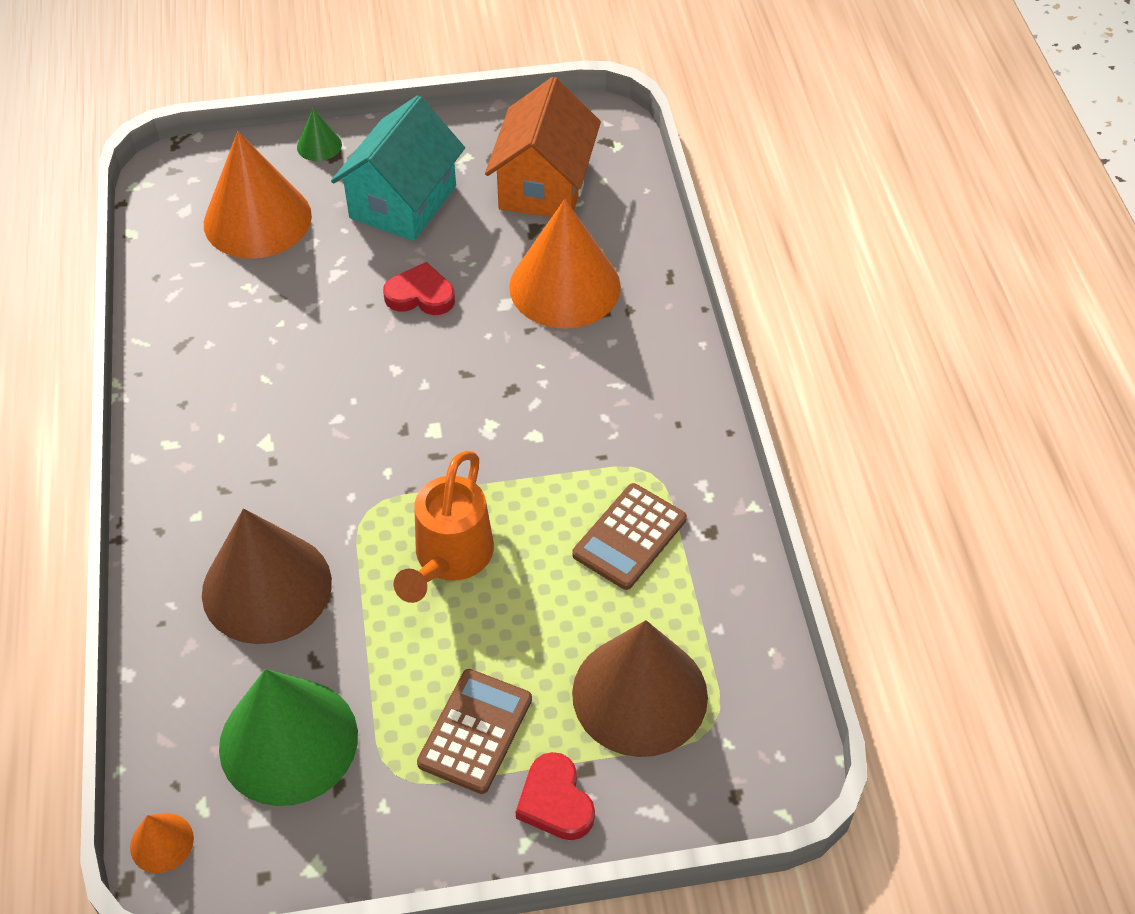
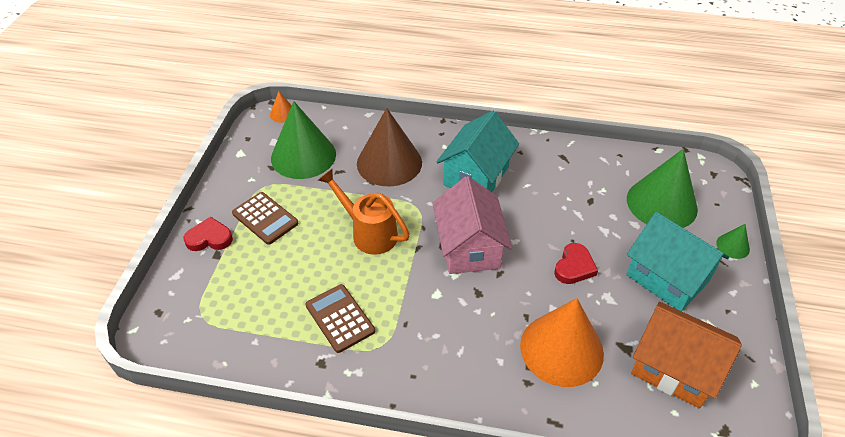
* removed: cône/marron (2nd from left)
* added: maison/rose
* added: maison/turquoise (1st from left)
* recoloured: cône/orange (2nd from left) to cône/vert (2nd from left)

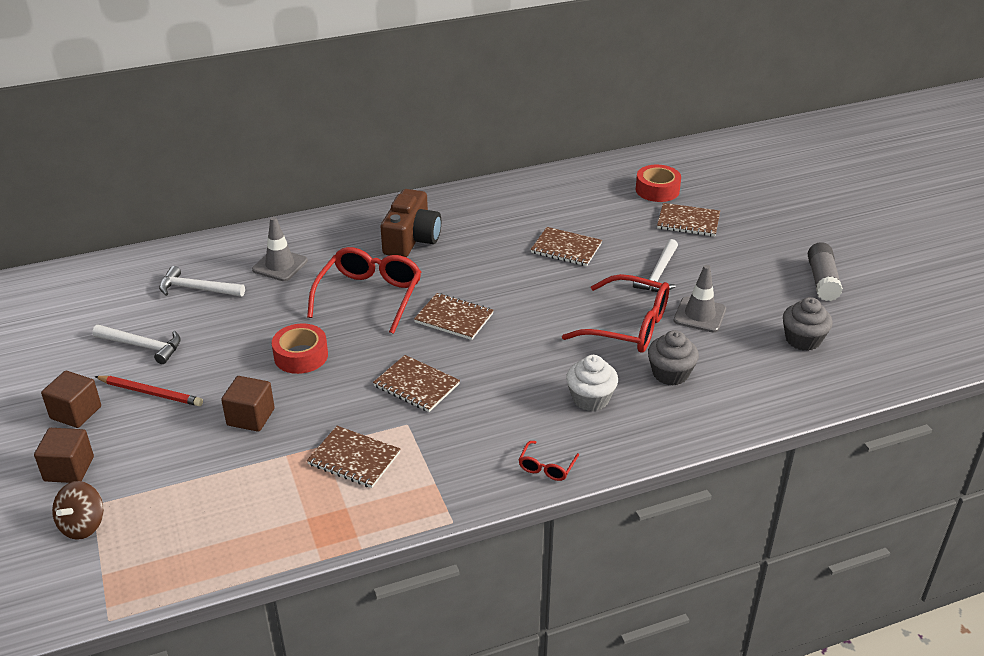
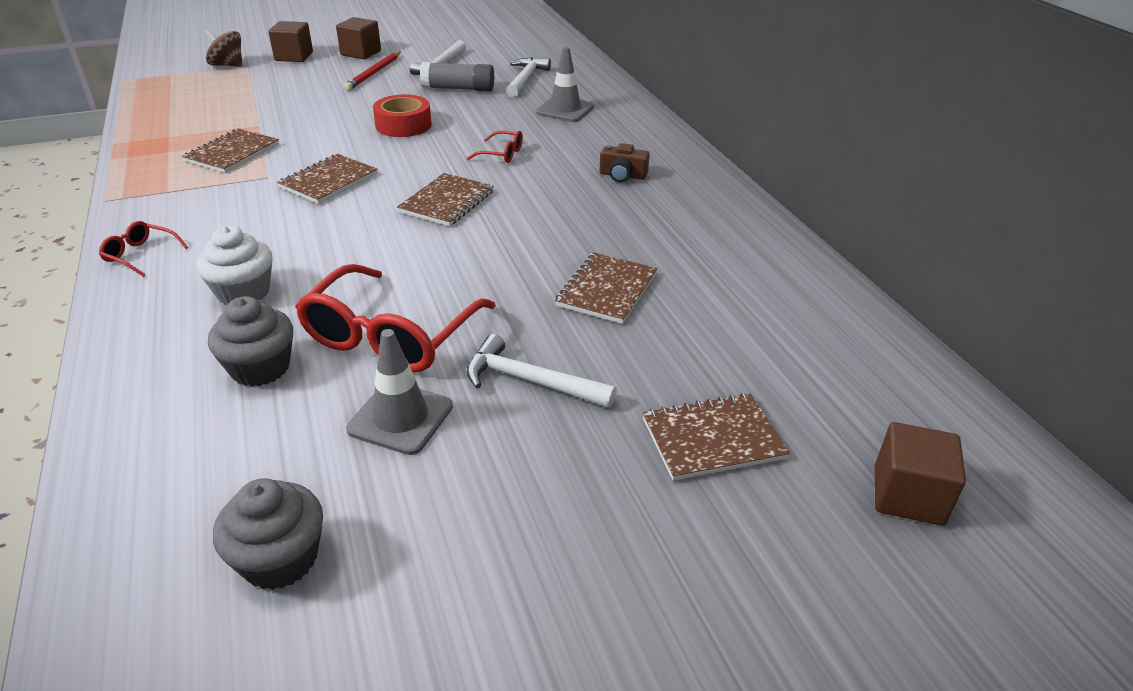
* removed: ruban adhésif/rouge (2nd from left)
* moved: cube/marron (3rd from left)
* moved: bâton de colle/gris
* turned: carnet/marron (5th from left) 60 degrees clockwise
* resized: lunettes/rouge (1st from left in the first image) x0.45
* resized: appareil photo/marron x0.51

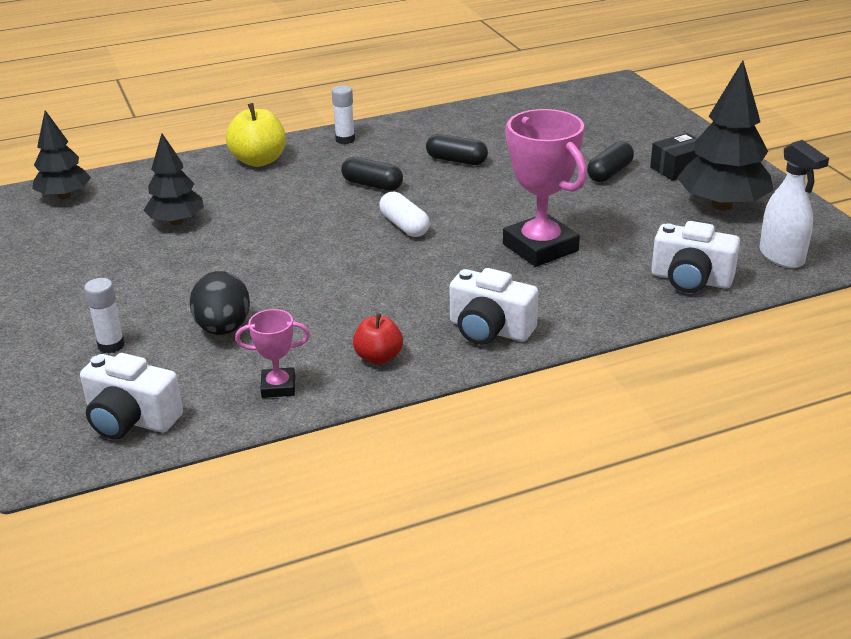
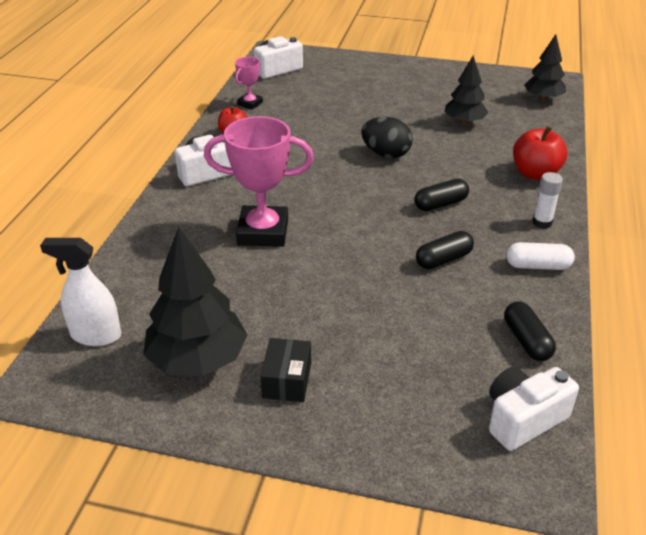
* removed: bâton de colle/blanc (1st from left)
* moved: œuf/noir
* moved: gélule/blanc
* moved: gélule/noir (3rd from left)
* moved: appareil photo/blanc (3rd from left)
* recoloured: pomme/jaune to pomme/rouge (2nd from left)

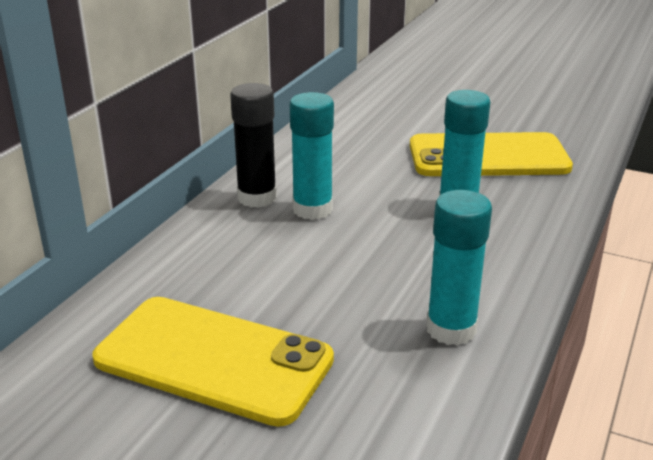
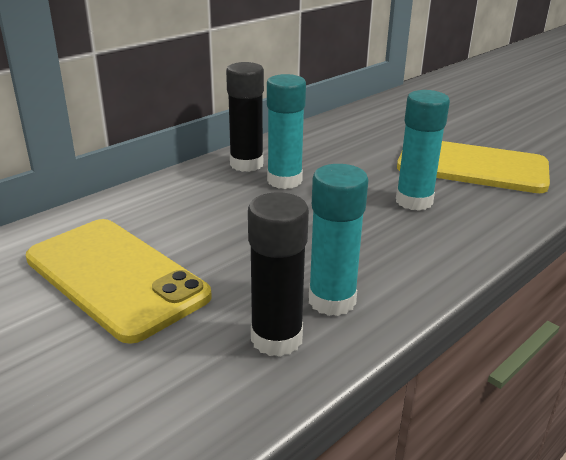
* added: bâton de colle/noir (2nd from left)

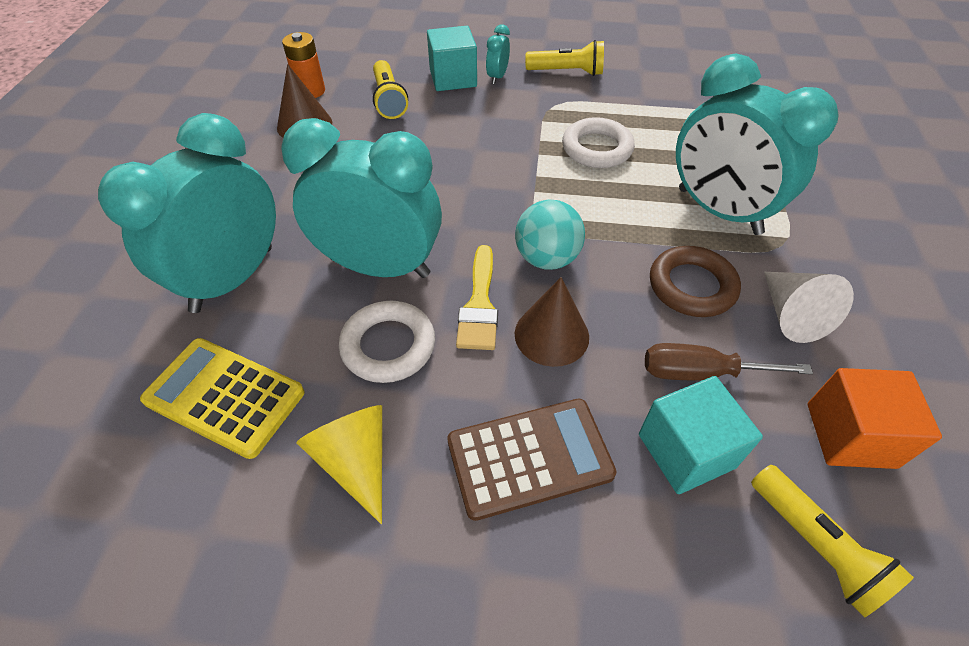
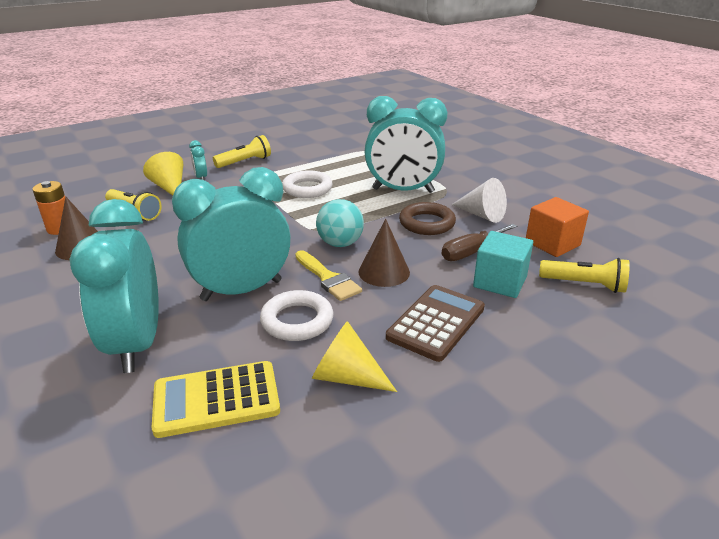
* replaced: cube/turquoise (1st from left) to cône/jaune (1st from left)

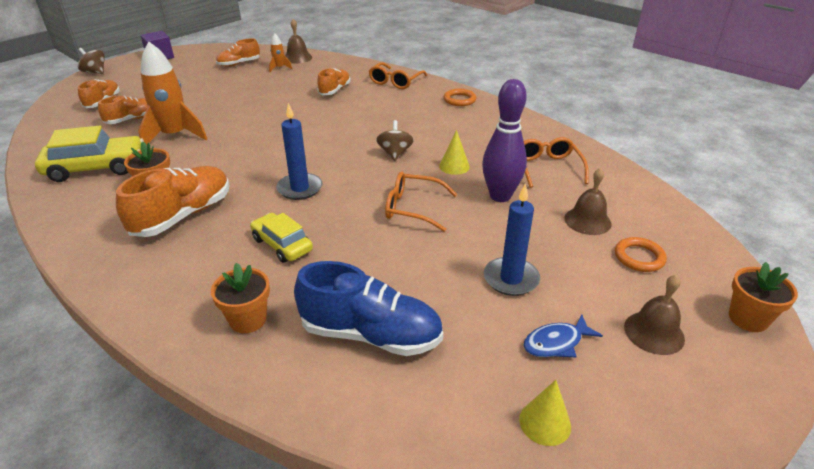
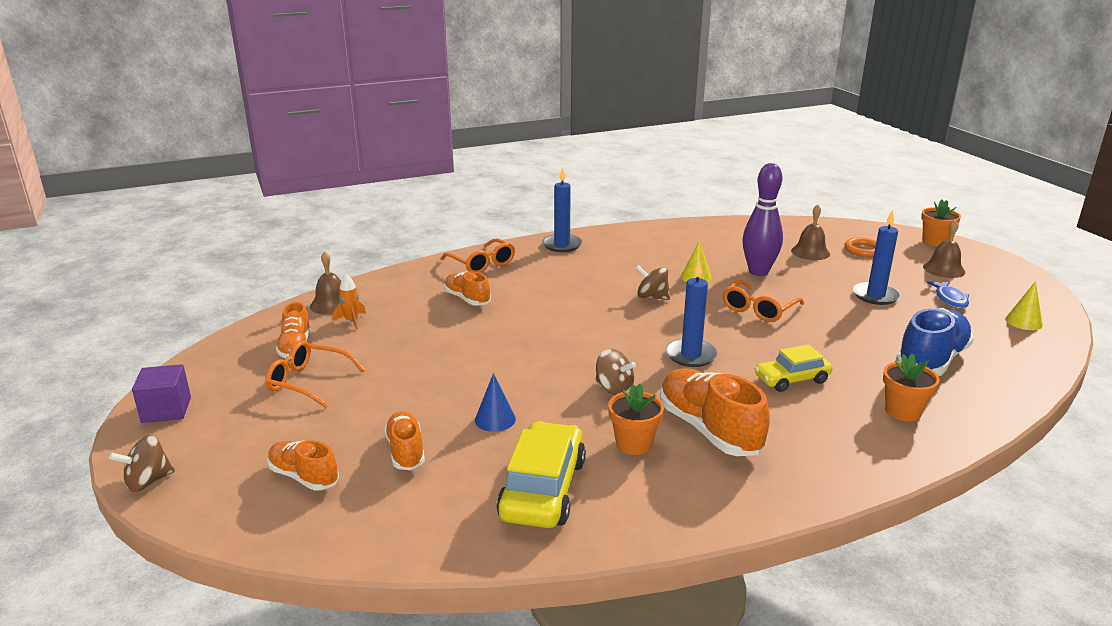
* added: toupie/marron (2nd from left)
* moved: lunettes/orange (3rd from left in the first image) to lunettes/orange (1st from left)
* replaced: fusée/orange (1st from left) to cône/bleu
* replaced: anneau/orange (1st from left) to bougie/bleu (1st from left)

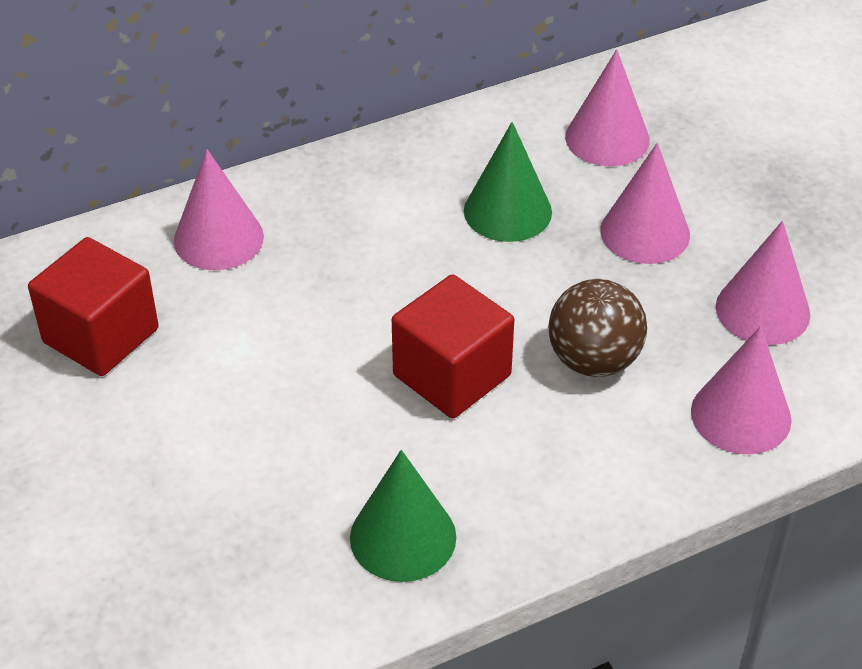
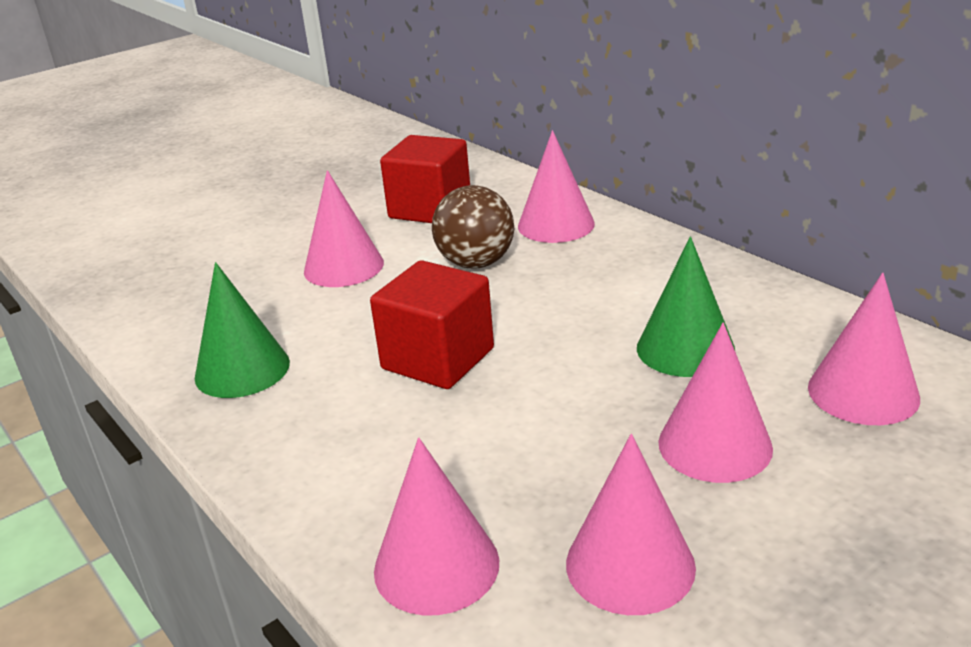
* added: cône/rose (1st from left)
* moved: balle/marron

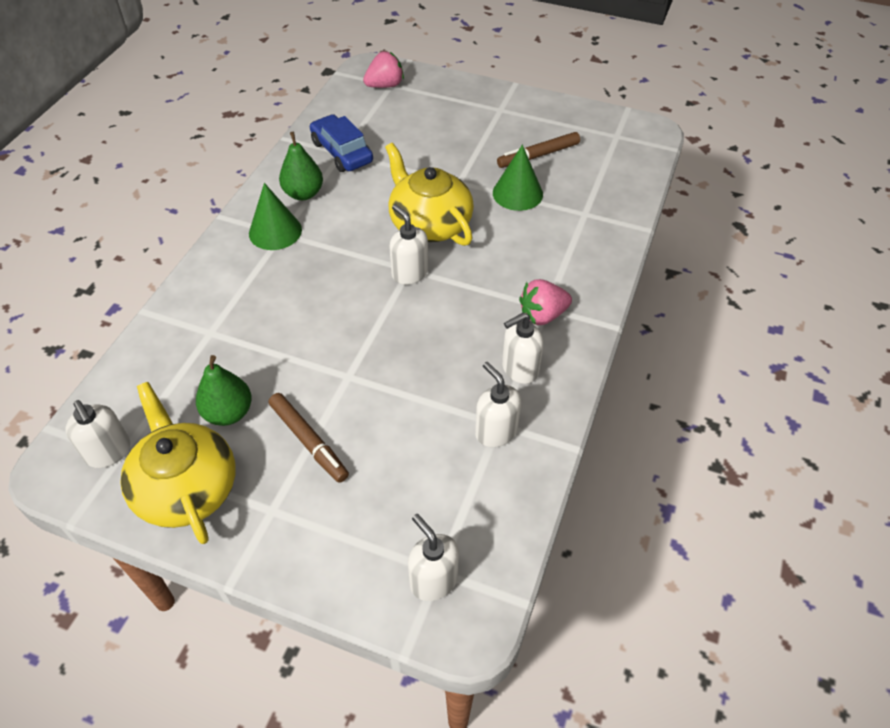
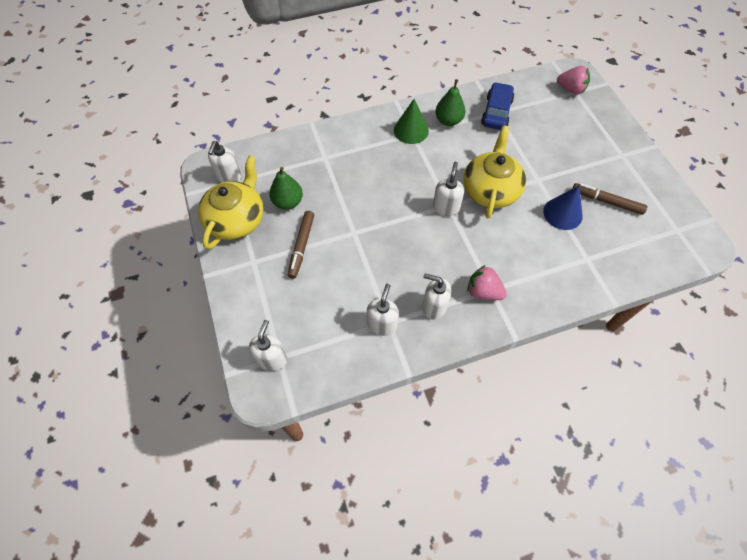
* recoloured: cône/vert (2nd from left) to cône/bleu

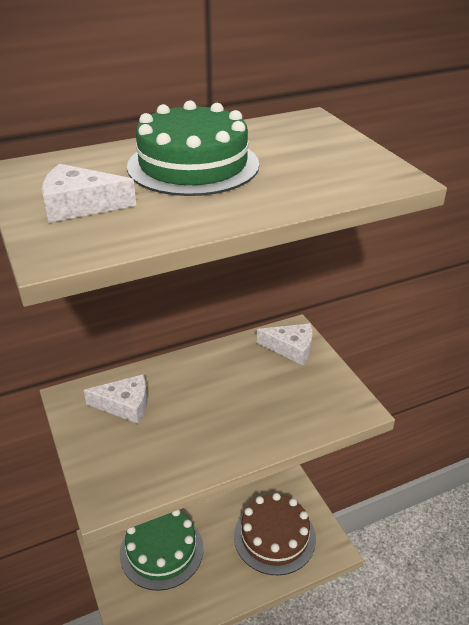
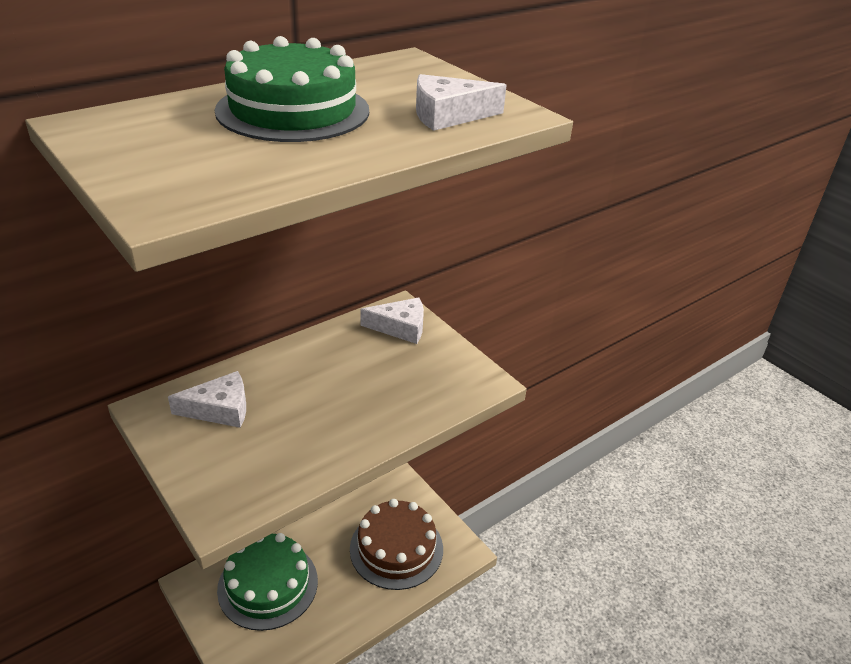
* moved: fromage/blanc (1st from left in the first image) to fromage/blanc (3rd from left)

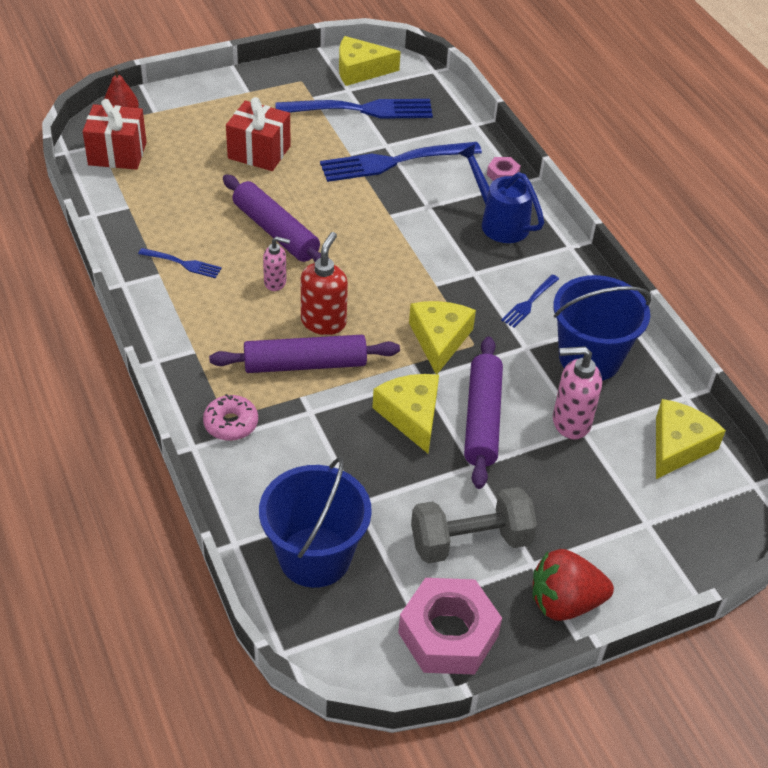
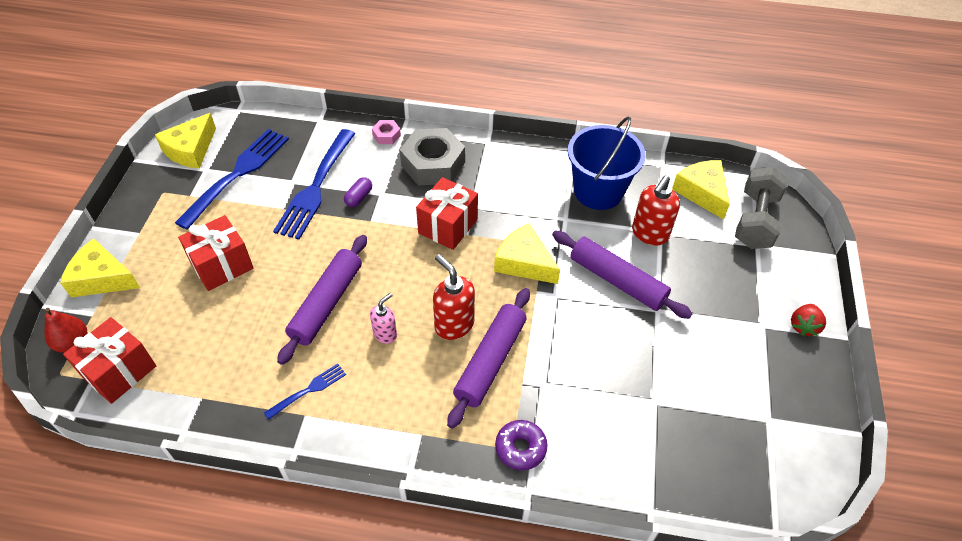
* removed: seau/bleu (1st from left)
* removed: écrou/rose (1st from left)
* removed: fourchette/bleu (4th from left)
* added: gélule/violet
* added: cadeau/rouge (3rd from left)
* moved: fromage/jaune (2nd from left in the first image) to fromage/jaune (1st from left)
* moved: haltère/gris
* replaced: arrosoir/bleu to écrou/gris
* recoloured: beignet/rose to beignet/violet
* recoloured: distributeur de savon/rose (2nd from left) to distributeur de savon/rouge (2nd from left)
* turned: rouleau à pâtisserie/violet (1st from left) 60 degrees counterclockwise
* resized: fraise/rouge x0.60

